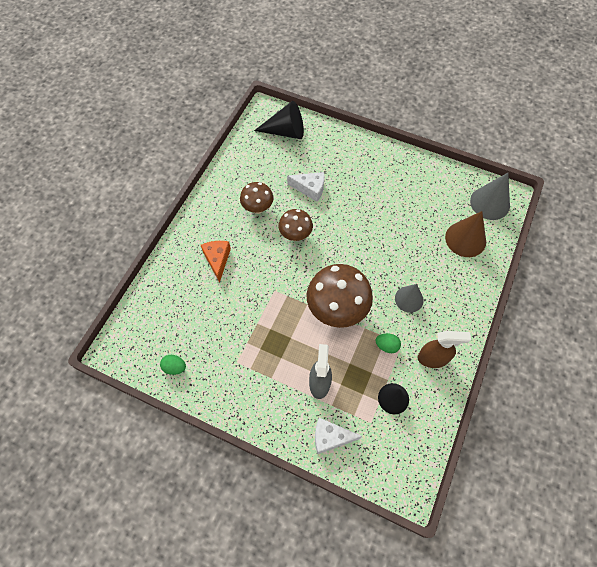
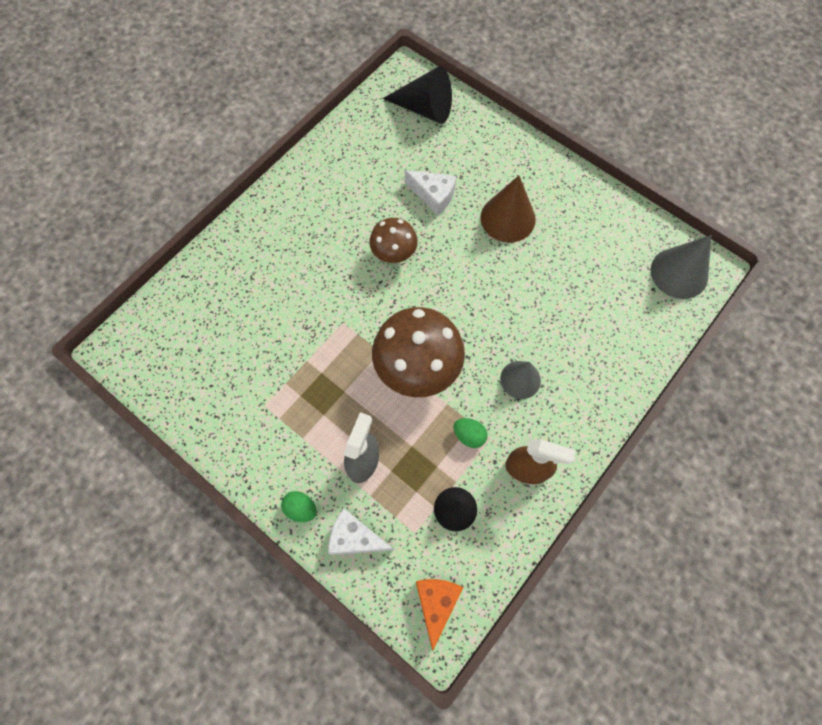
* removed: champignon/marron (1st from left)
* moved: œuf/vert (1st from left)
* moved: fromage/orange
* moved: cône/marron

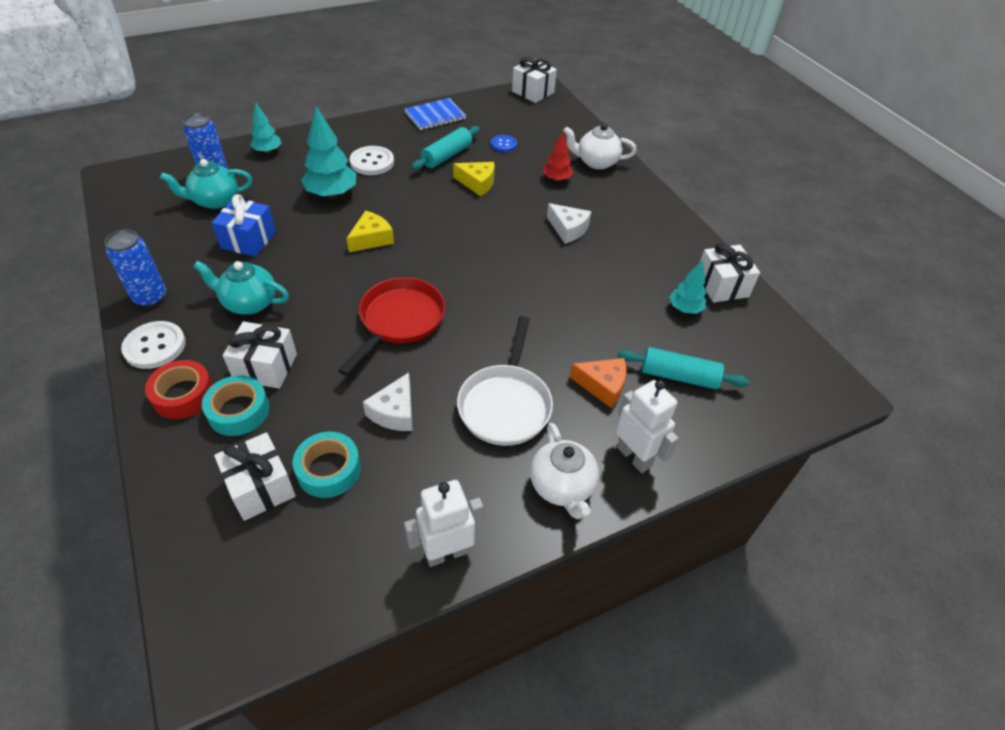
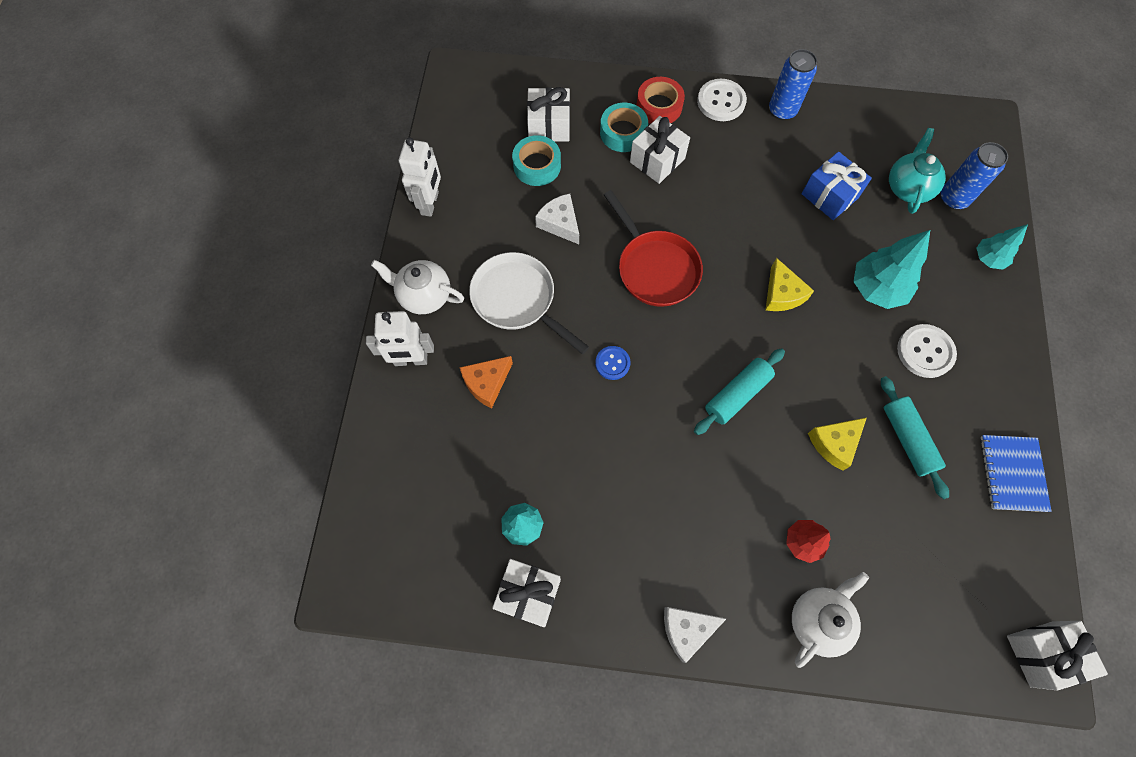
* removed: théière/turquoise (2nd from left)
* moved: bouton/bleu
* moved: fromage/blanc (2nd from left)
* moved: rouleau à pâtisserie/turquoise (2nd from left in the first image) to rouleau à pâtisserie/turquoise (1st from left)

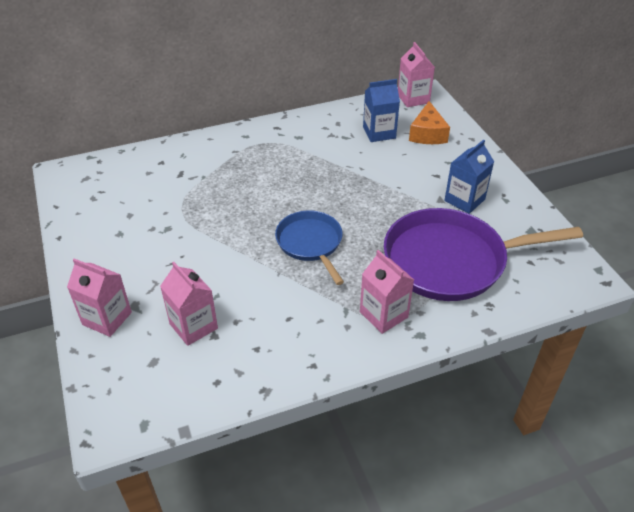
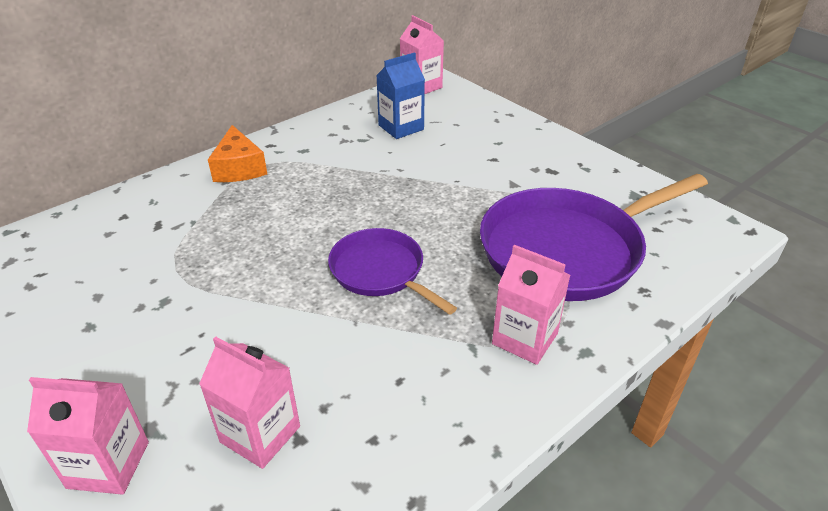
* removed: brique de lait/bleu (2nd from left)
* moved: fromage/orange
* recoloured: poêle/bleu to poêle/violet (1st from left)

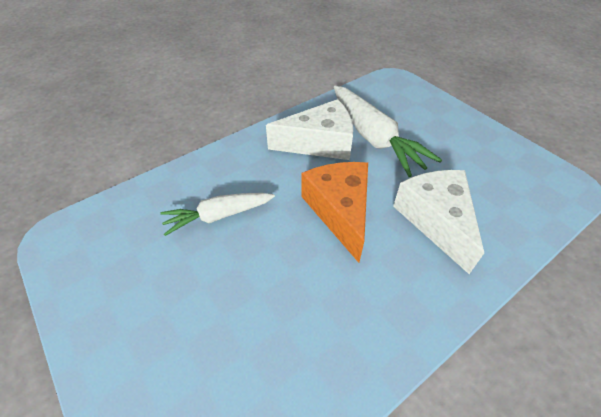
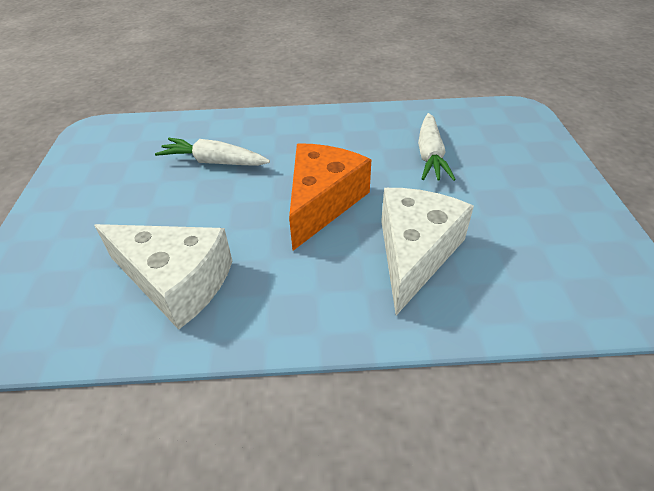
* moved: fromage/blanc (1st from left)
* resized: carotte/blanc (2nd from left) x0.63

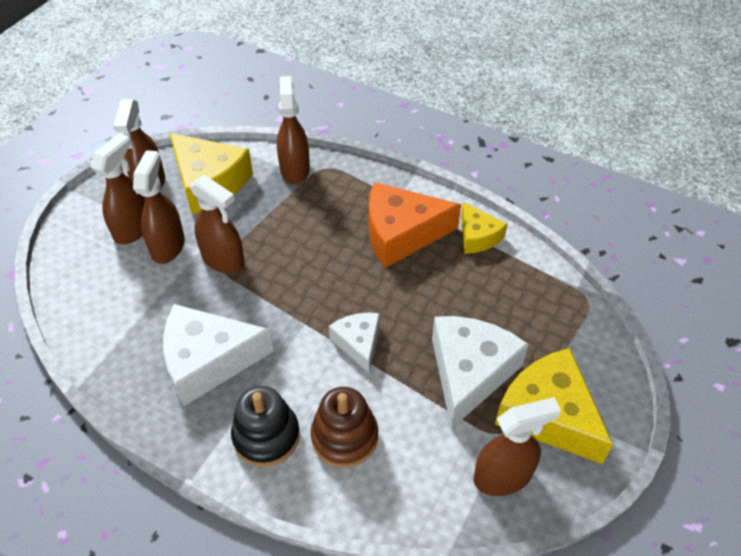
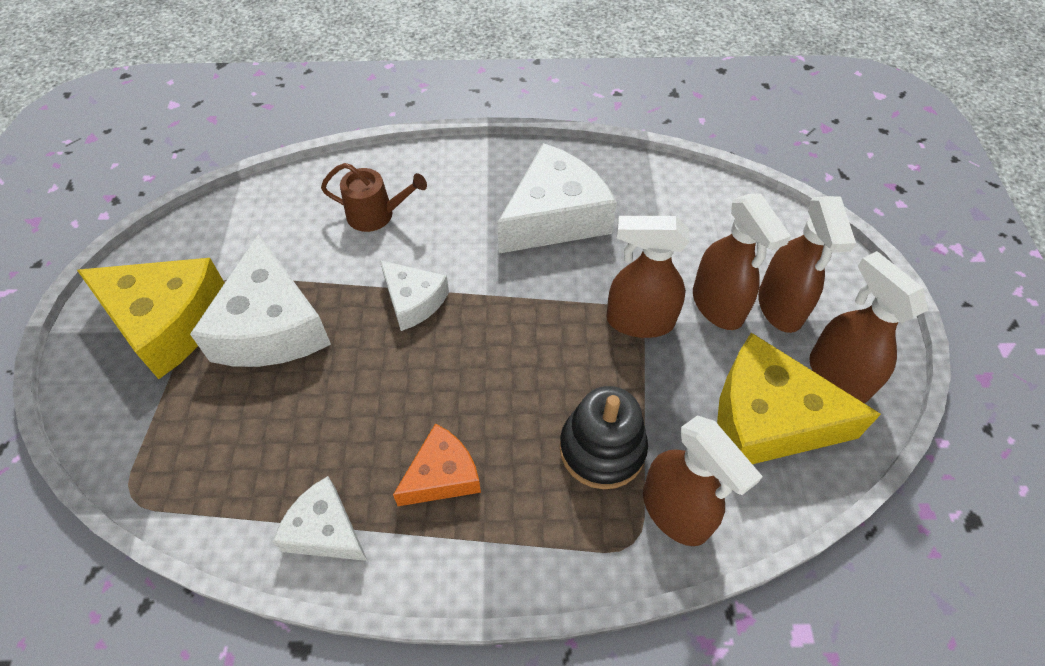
* removed: vaporisateur/marron (6th from left)
* moved: jouet à empiler/noir
* replaced: jouet à empiler/marron to arrosoir/marron
* recoloured: fromage/jaune (2nd from left) to fromage/blanc (2nd from left)
* resized: fromage/orange x0.57

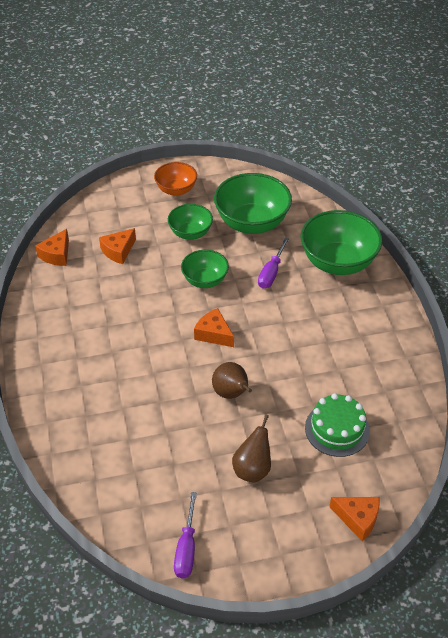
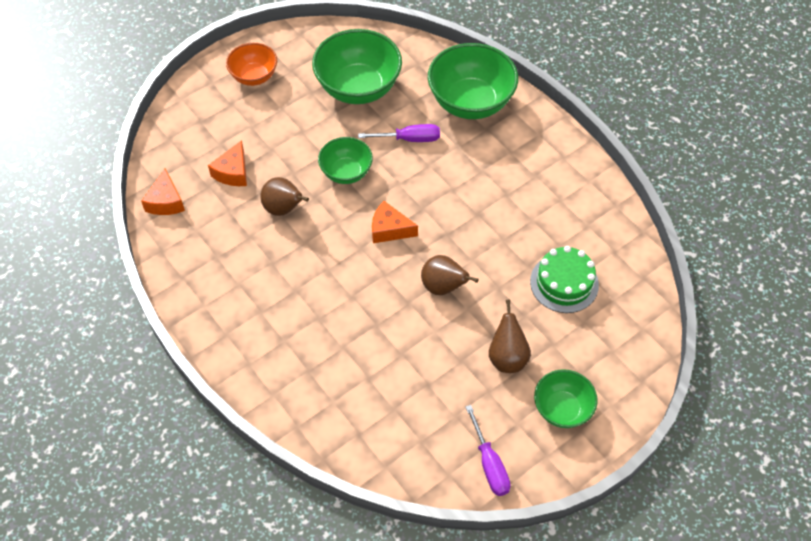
* removed: fromage/orange (4th from left)
* added: poire/marron (1st from left)
* moved: bol/vert (1st from left in the first image) to bol/vert (4th from left)
* turned: tournevis/violet (2nd from left in the first image) 90 degrees counterclockwise

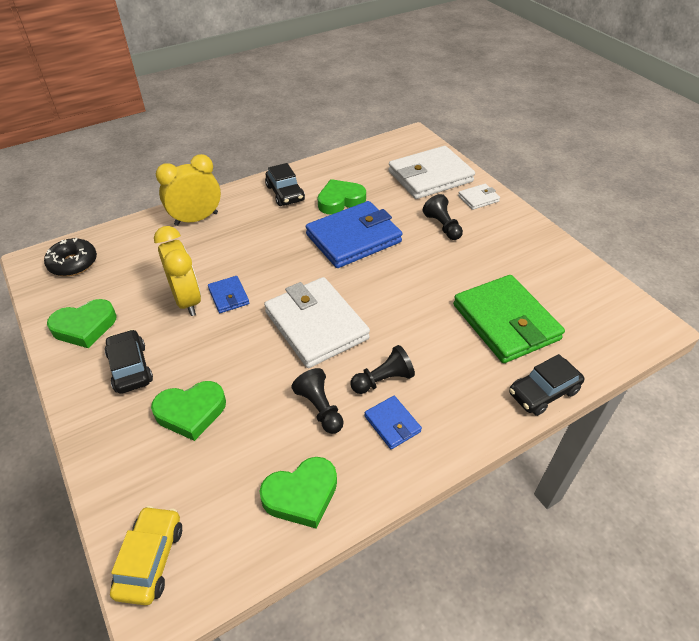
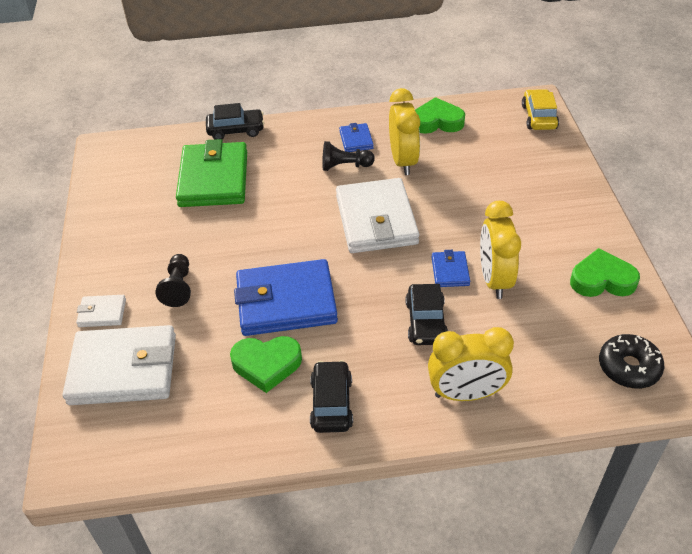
* removed: cœur/vert (2nd from left)
* moved: voiture/noir (1st from left in the first image) to voiture/noir (3rd from left)
* replaced: pion/noir (1st from left) to réveil/jaune (1st from left)
* turned: voiture/jaune 150 degrees clockwise

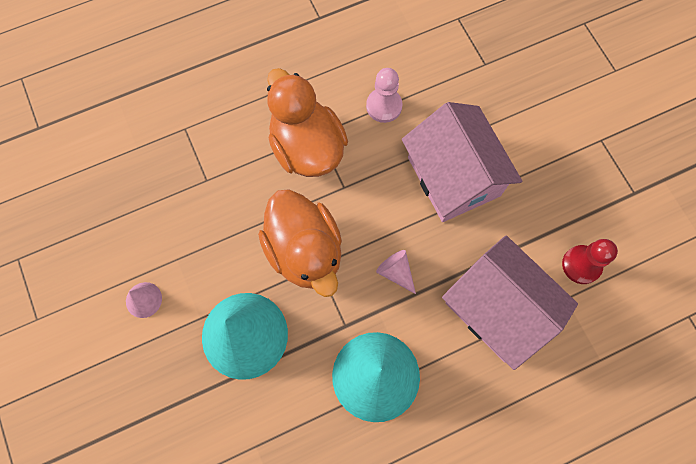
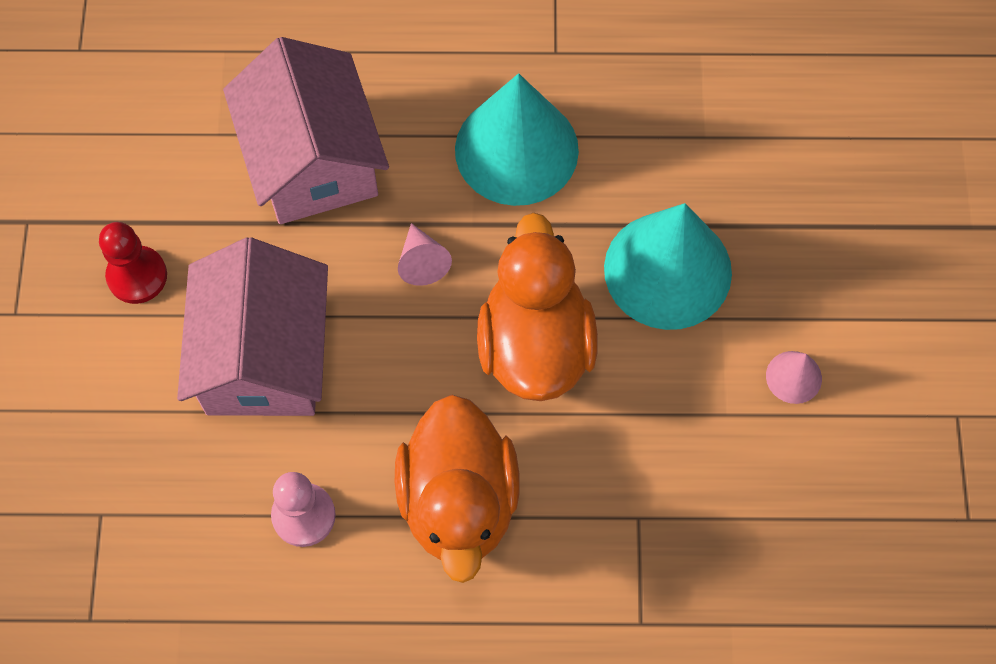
* moved: pion/rouge

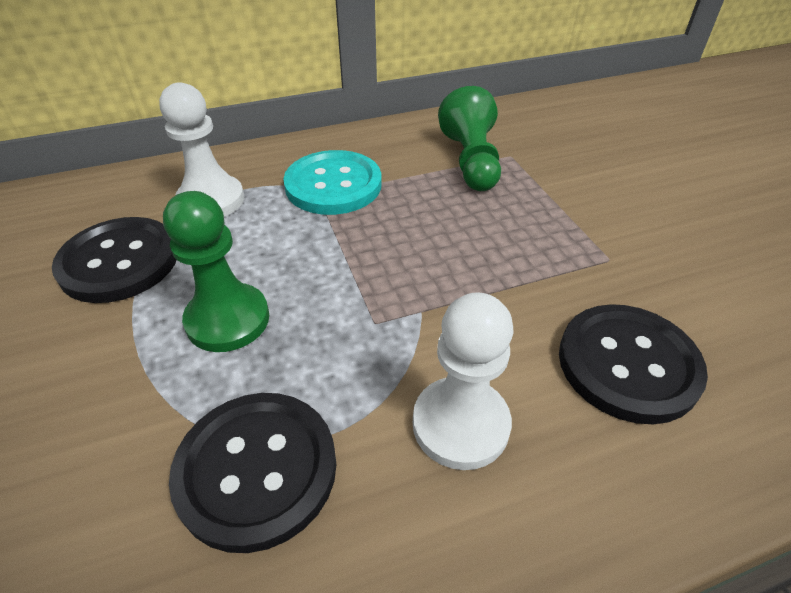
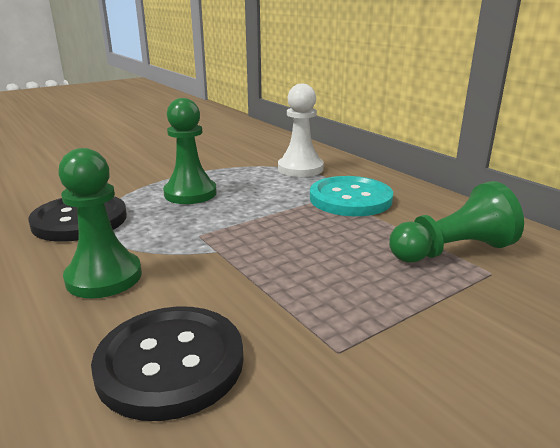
* removed: bouton/noir (1st from left)
* recoloured: pion/blanc (2nd from left) to pion/vert (1st from left)

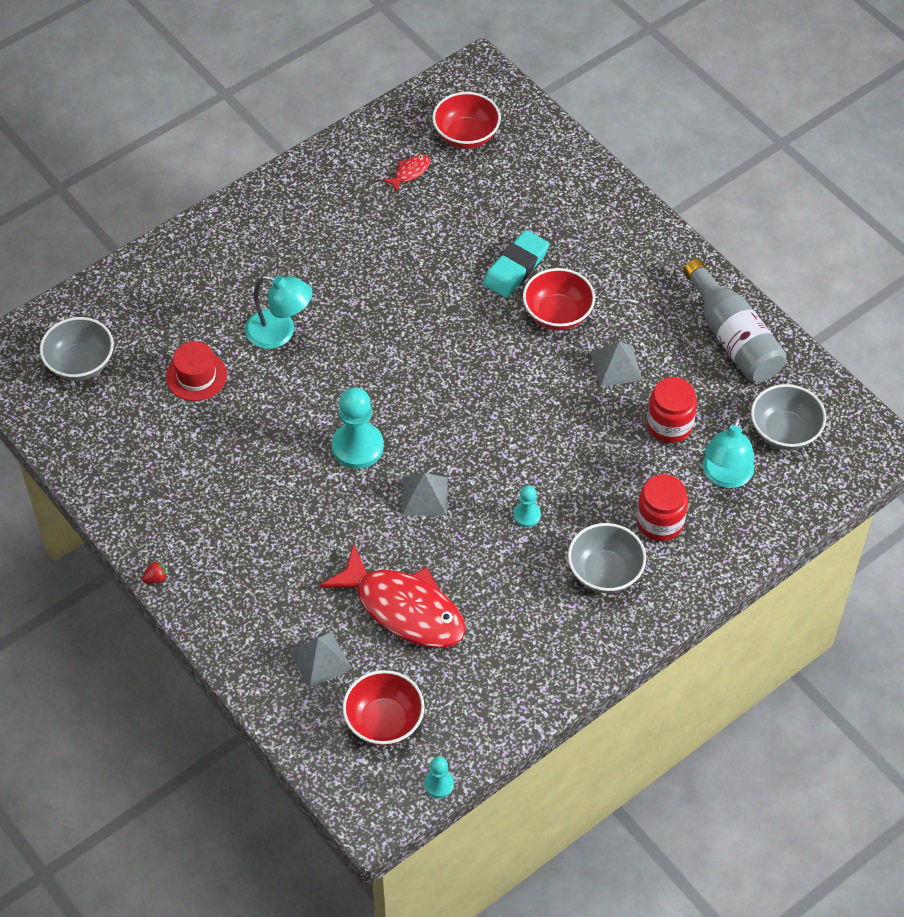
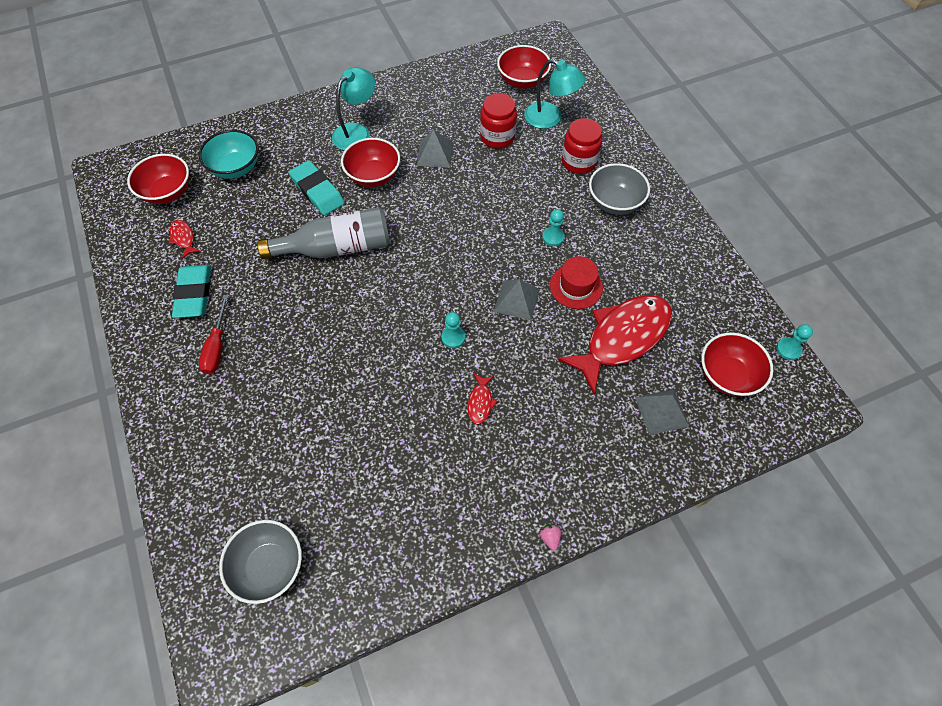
* added: gomme/turquoise (1st from left)
* added: bol/turquoise
* added: tournevis/rouge
* added: poisson/rouge (2nd from left)
* moved: chapeau/rouge
* moved: lampe/turquoise (1st from left)
* moved: bouteille/gris
* recoloured: fraise/rouge to fraise/rose
* recoloured: bol/gris (3rd from left) to bol/rouge (3rd from left)
* resized: pion/turquoise (1st from left) x0.52

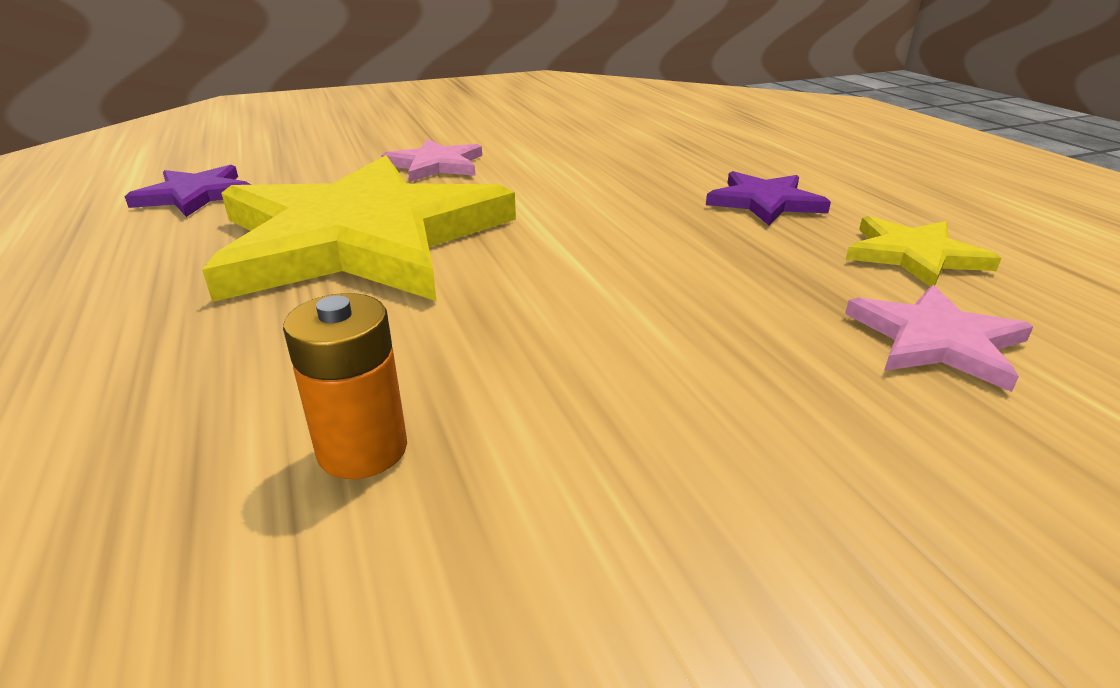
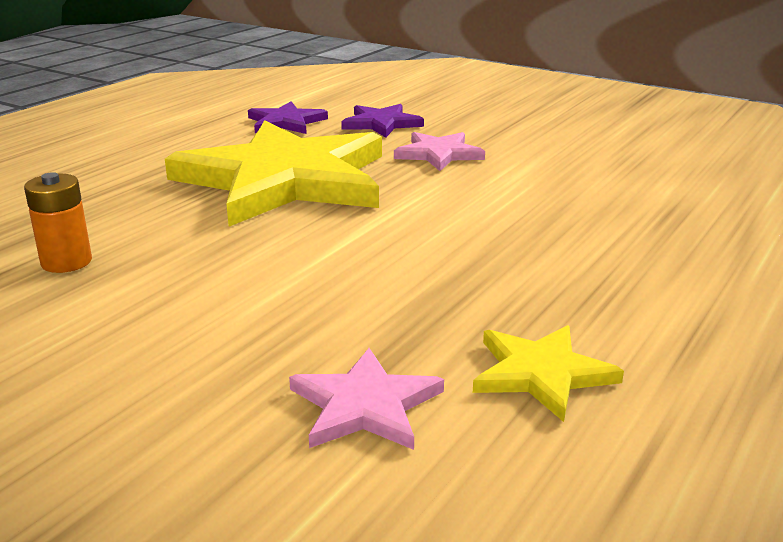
* moved: étoile/violet (2nd from left)

